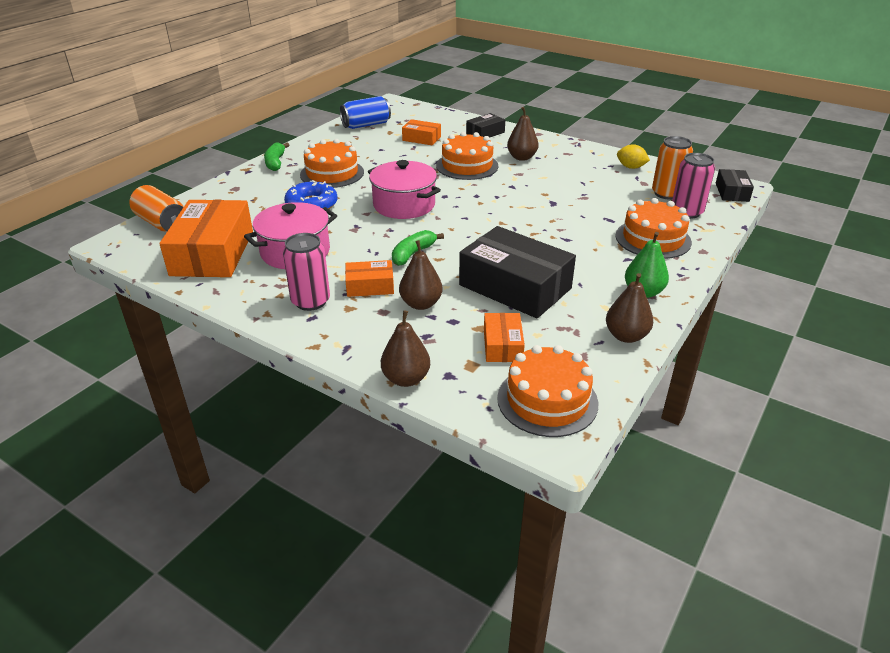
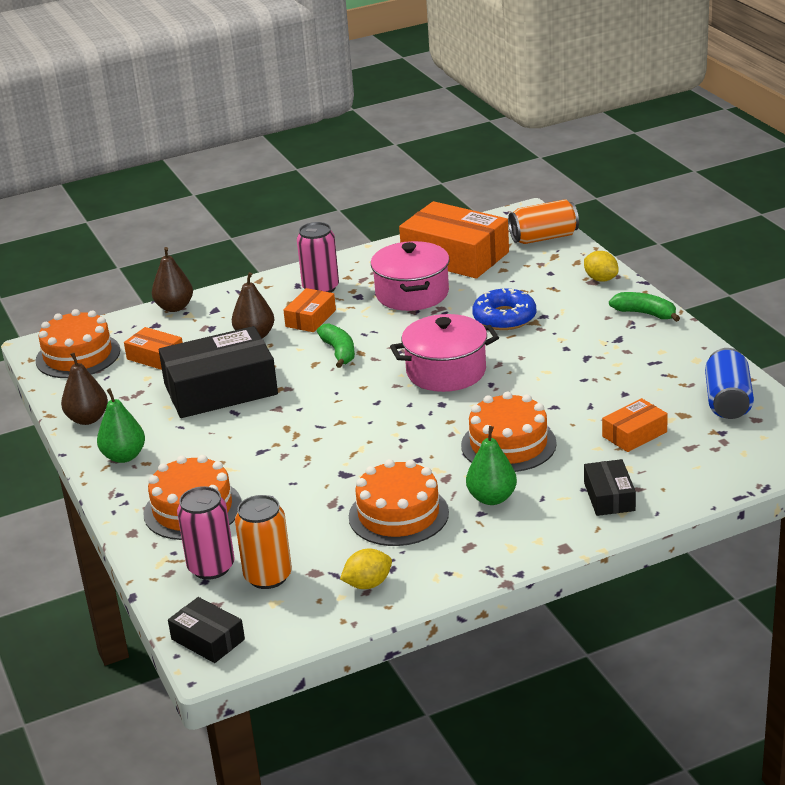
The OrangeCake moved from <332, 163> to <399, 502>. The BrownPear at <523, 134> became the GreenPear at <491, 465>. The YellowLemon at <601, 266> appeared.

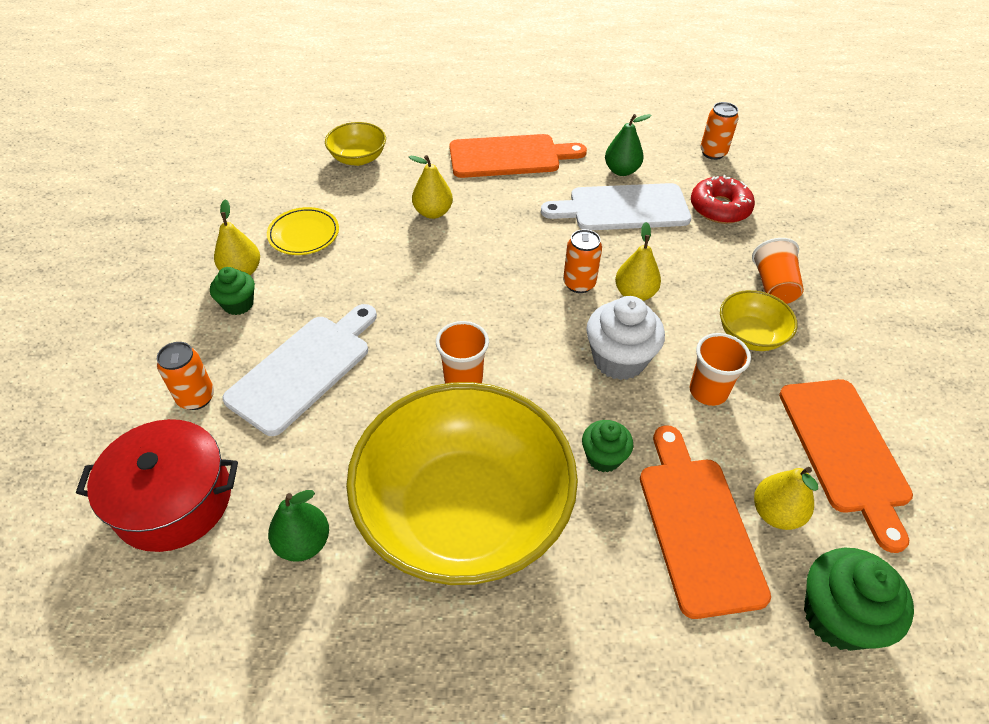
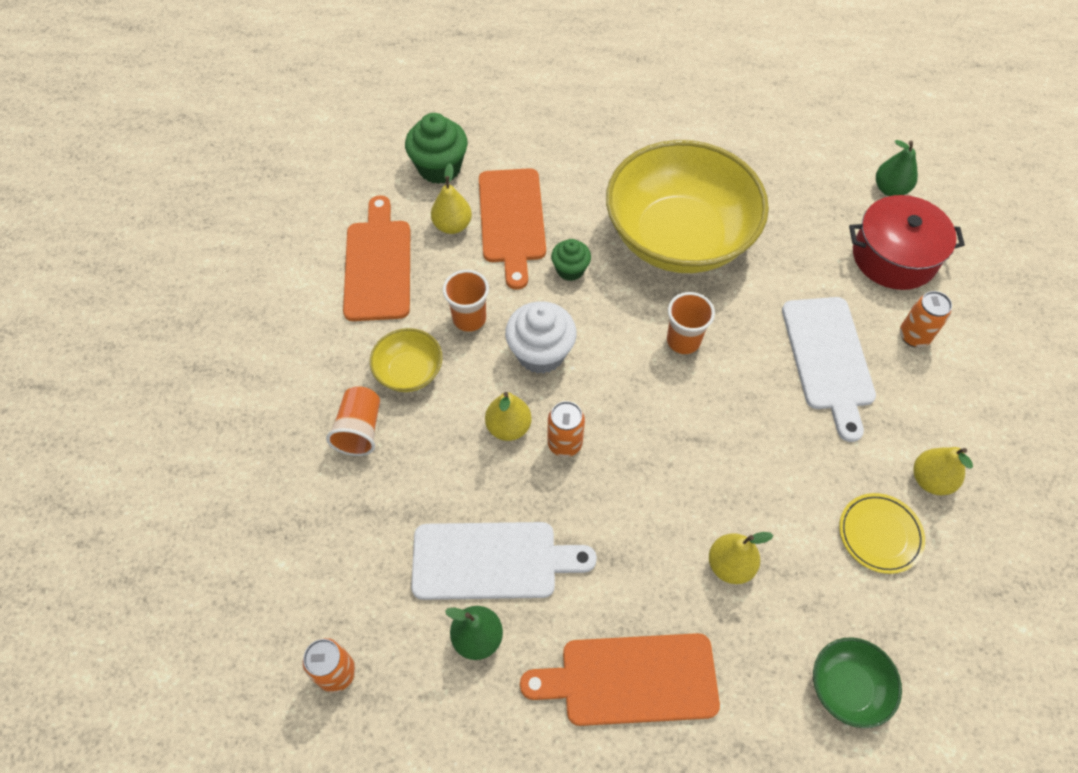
The WhiteCuttingBoard at <299, 370> turned 45 degrees counterclockwise. The YellowBowl at <355, 144> became the GreenBowl at <857, 682>. The GreenPear moved from <298, 526> to <897, 168>. The GreenCupcake at <232, 291> disappeared. The RedDonut at <723, 199> disappeared.

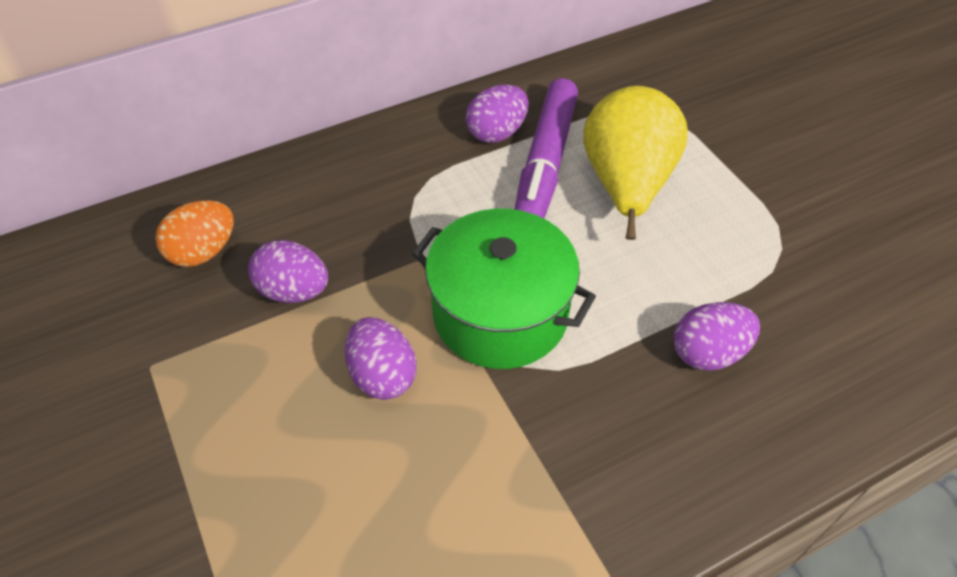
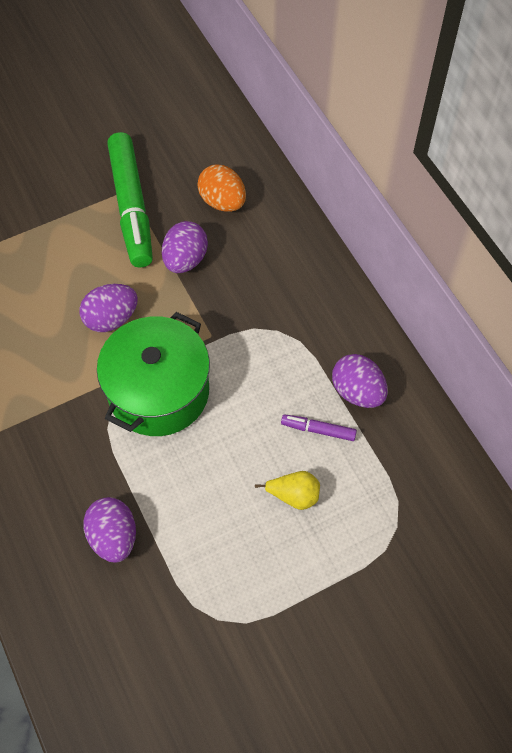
The GreenMarker at <130, 200> appeared. The YellowPear at <635, 163> changed to 0.43 times the size. The PurpleMarker at <546, 148> changed to 0.43 times the size.

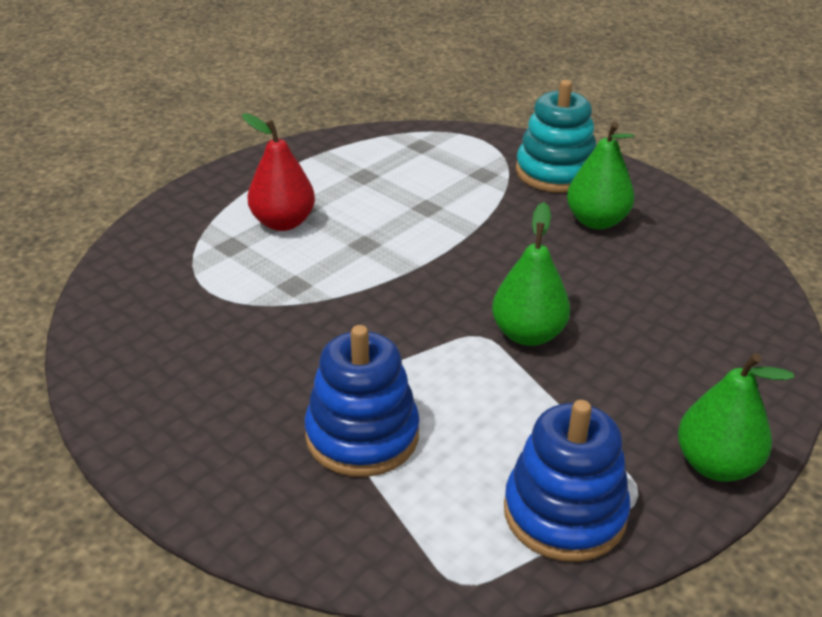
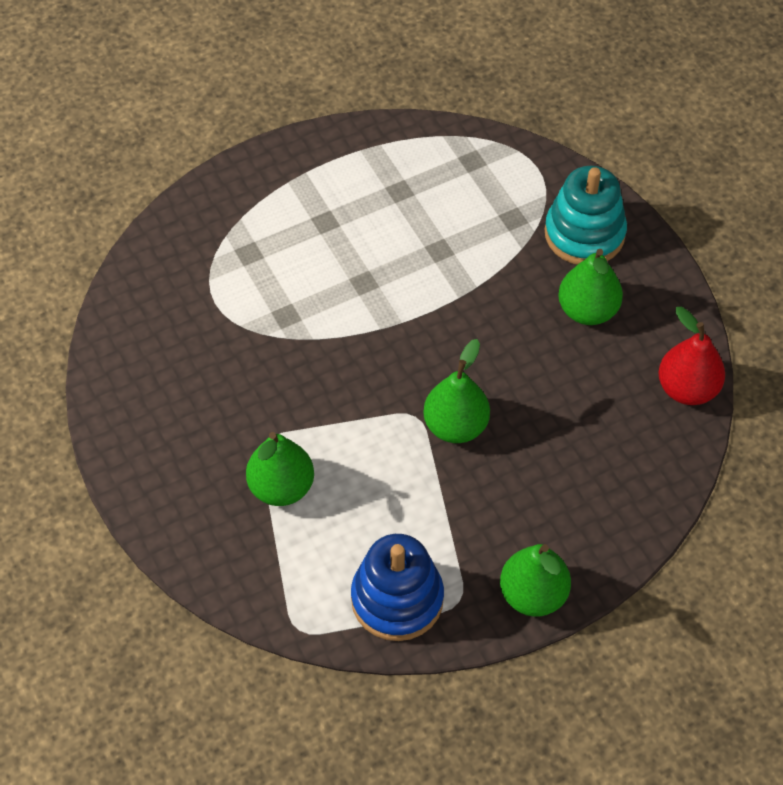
The BlueStackingToy at <362, 401> was replaced by the GreenPear at <280, 469>. The RedPear moved from <278, 172> to <691, 356>.

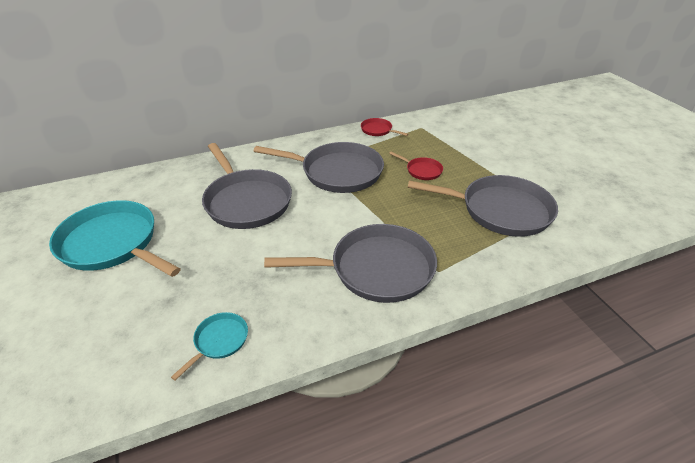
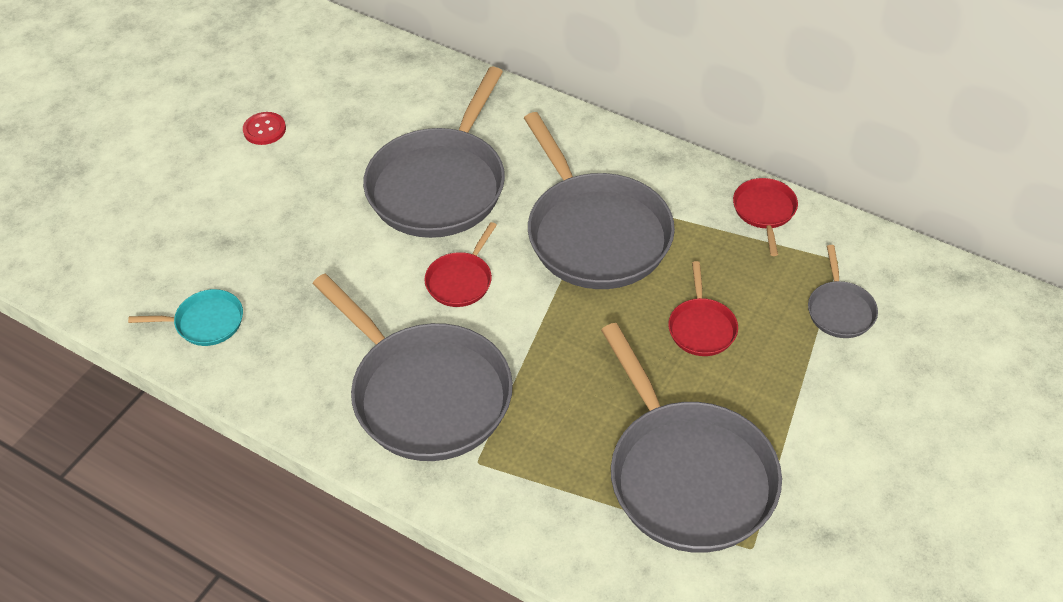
The TurquoisePan at <115, 238> was replaced by the RedButton at <264, 128>. The RedPan at <460, 264> appeared. The GreyPan at <843, 291> appeared.

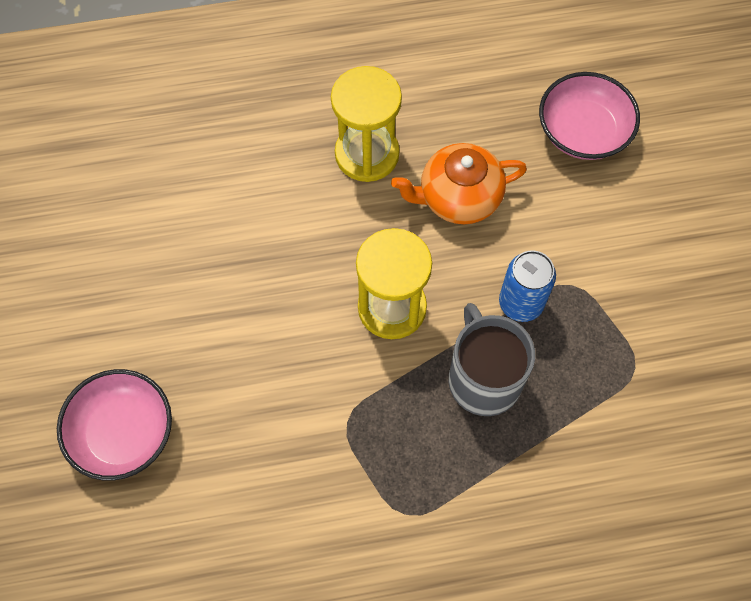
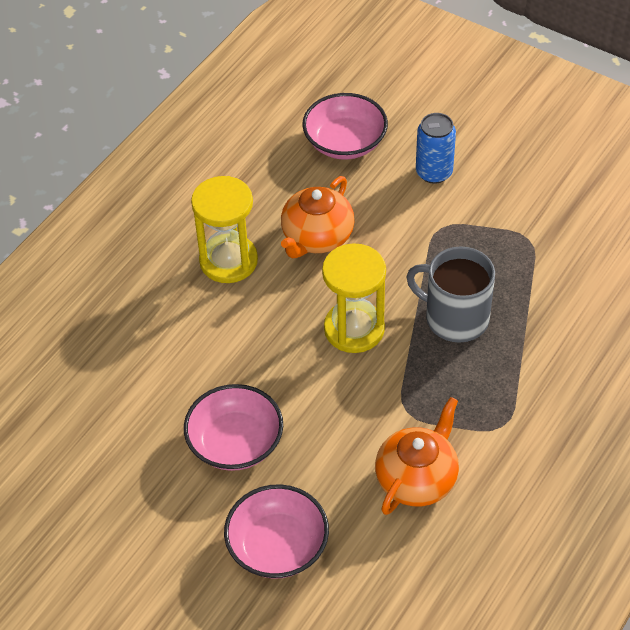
The PinkBowl at <233, 427> appeared. The OrangeTeapot at <417, 456> appeared. The BlueCan moved from <527, 286> to <436, 148>.

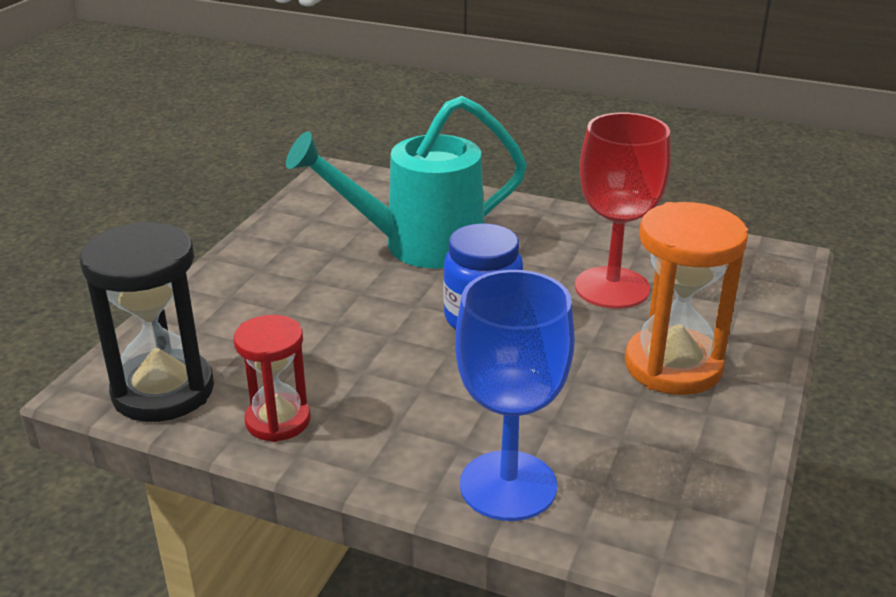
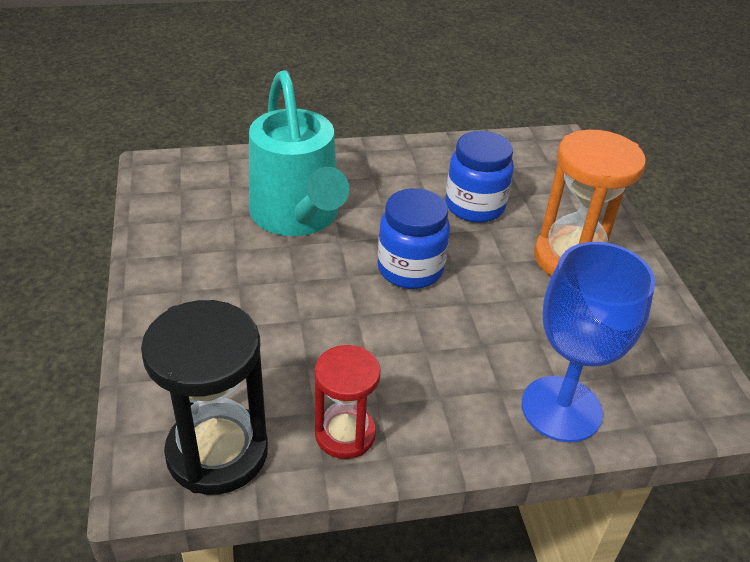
The TurquoiseWateringCan at <406, 182> turned 60 degrees counterclockwise. The RedGoblet at <623, 211> was replaced by the BlueJar at <480, 177>.

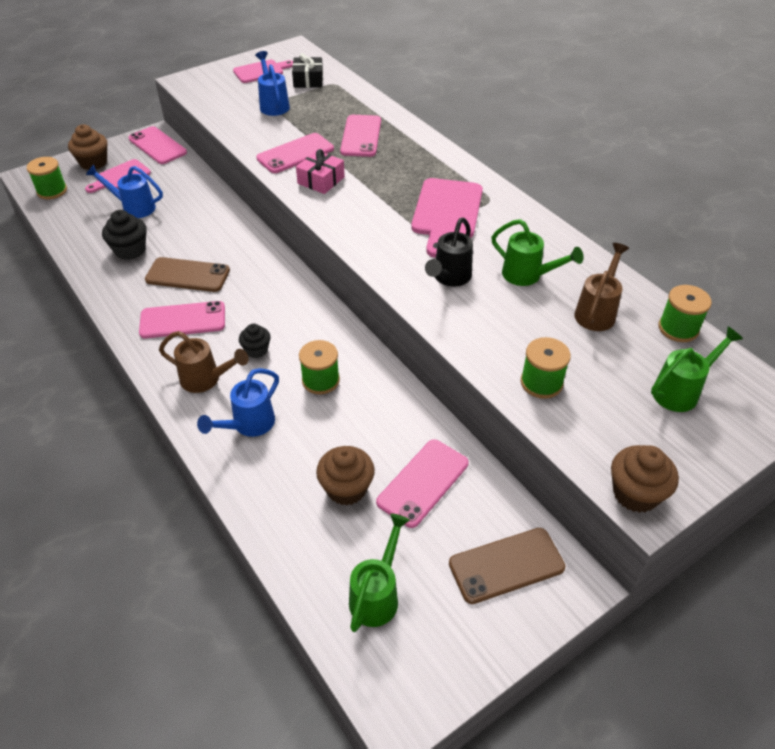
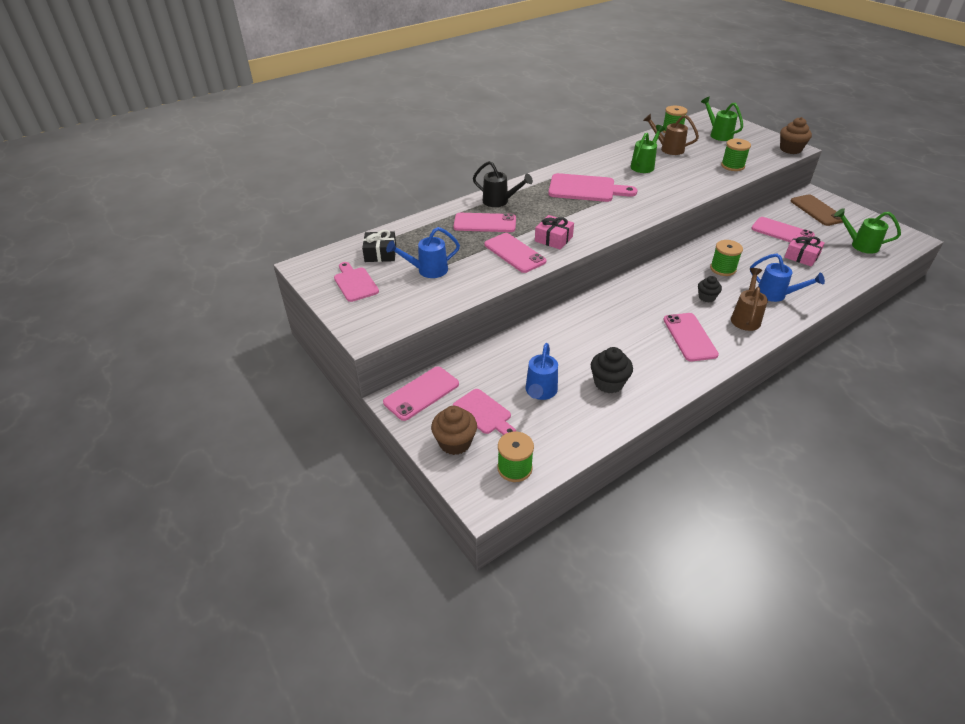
The BlackWateringCan moved from <449, 252> to <503, 184>. The BrownCupcake at <345, 476> was replaced by the PinkGift at <805, 250>. The BrownPhone at <187, 274> disappeared.

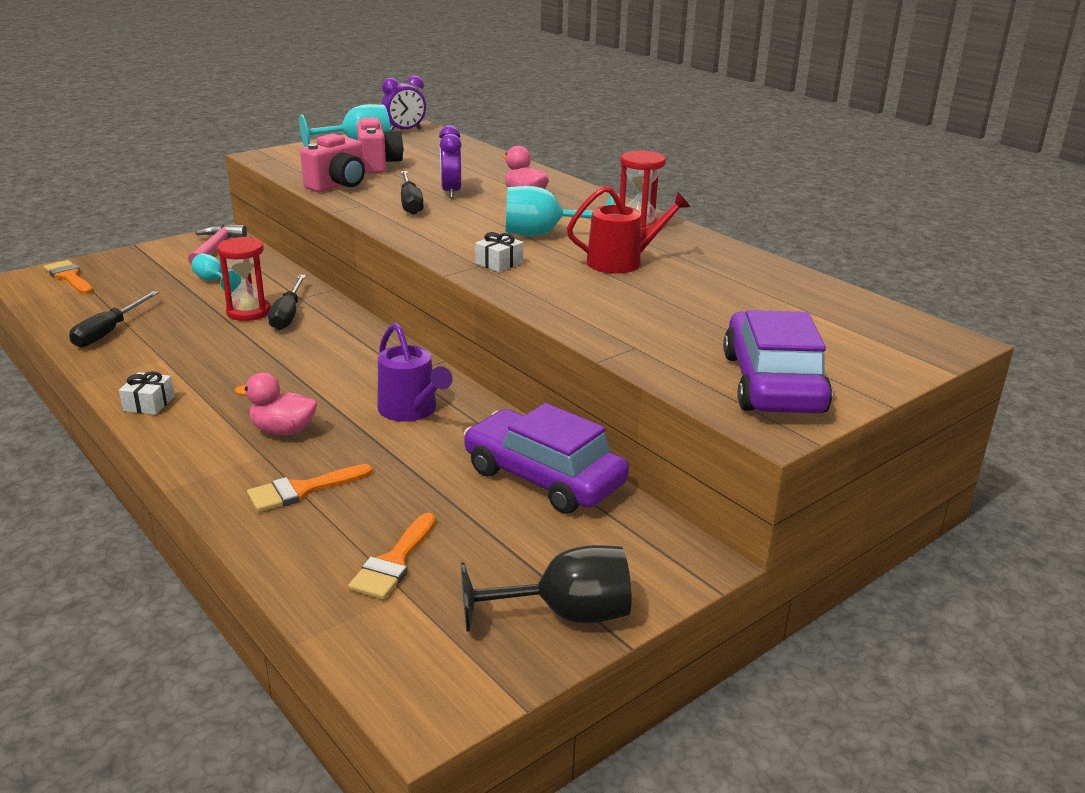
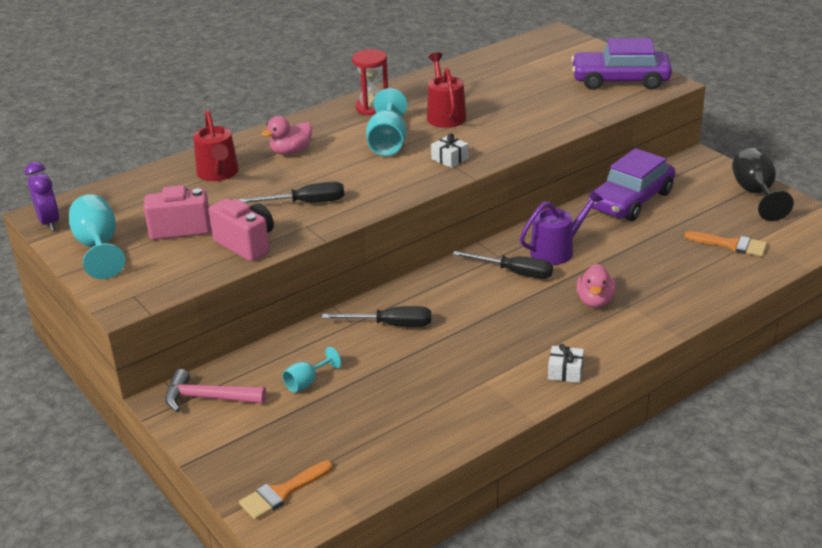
The RedWateringCan at <216, 145> appeared. The BlackScrewdriver moved from <114, 319> to <502, 265>. The RedHourglass at <244, 279> disappeared. The OrangeBrush at <310, 488> disappeared. The PurpleClock at <450, 161> disappeared.

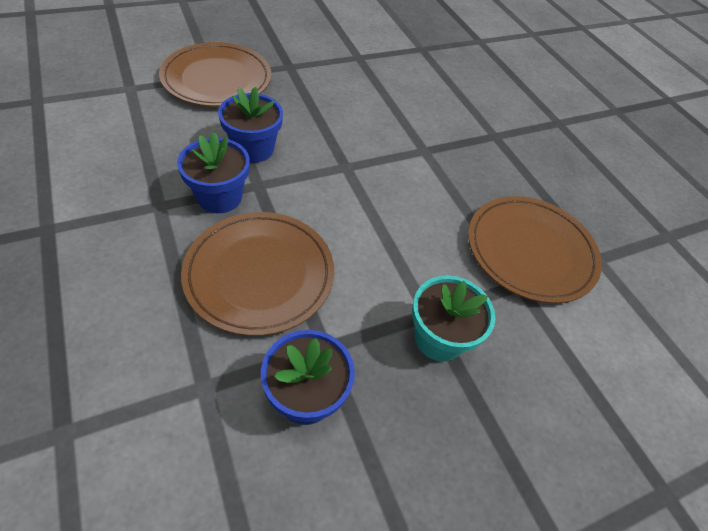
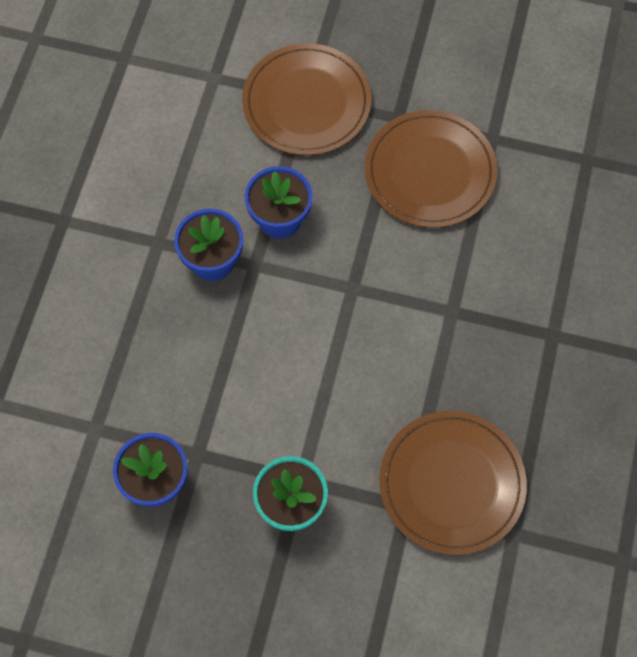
The BrownPlate moved from <257, 274> to <431, 169>.

